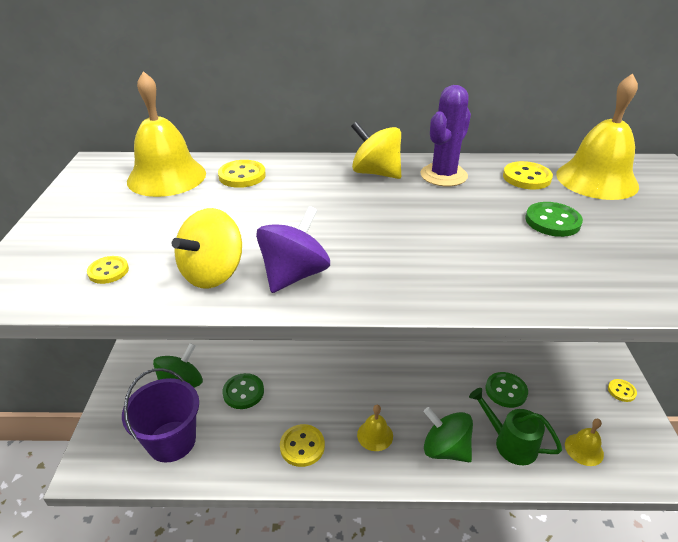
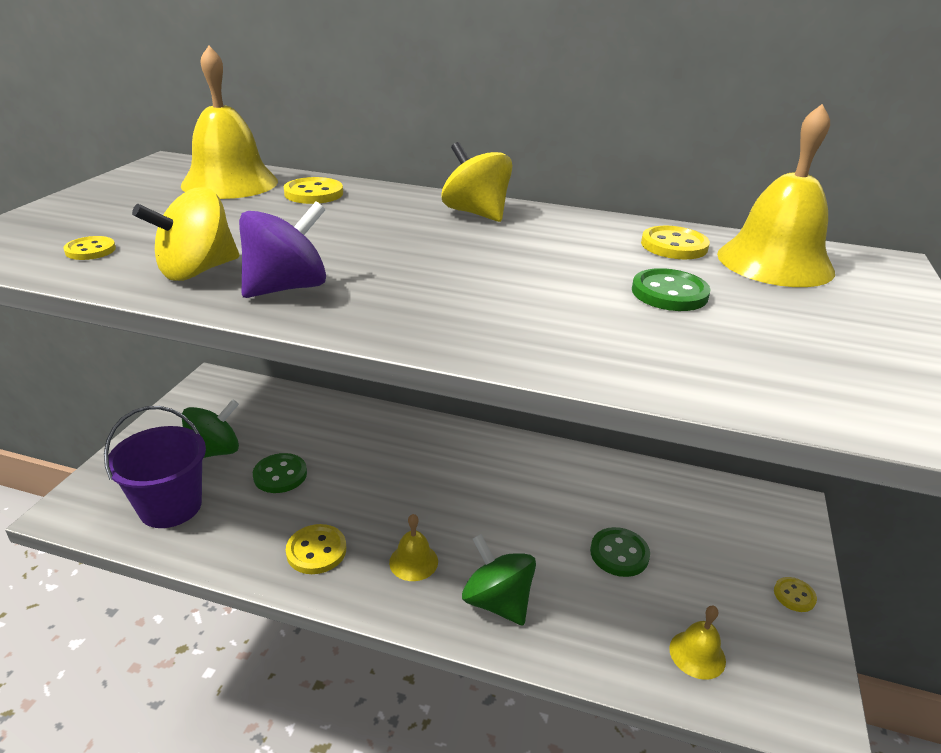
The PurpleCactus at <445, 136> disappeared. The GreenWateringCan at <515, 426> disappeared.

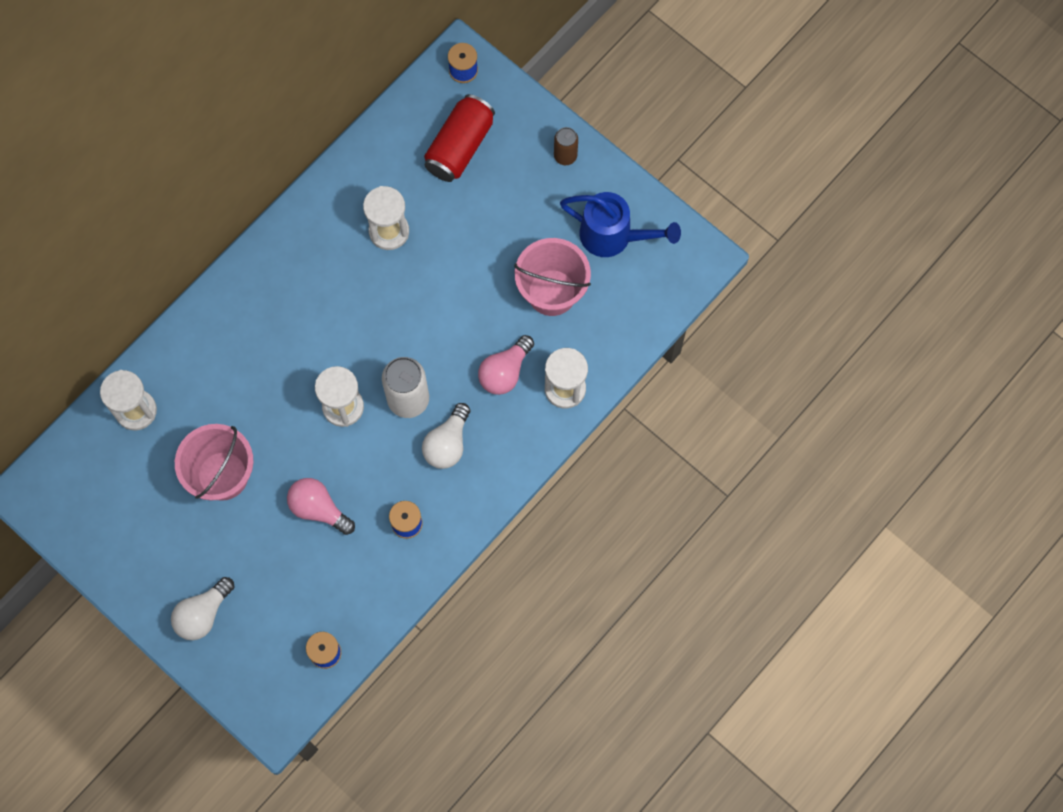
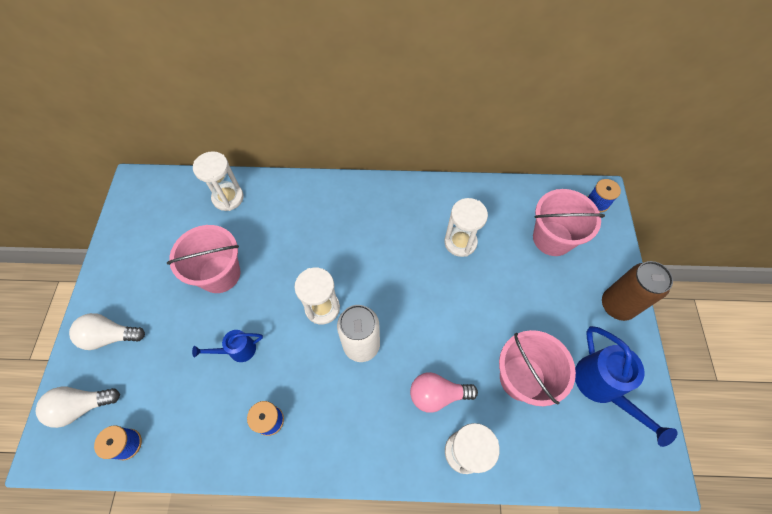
The WhiteLightBulb moved from <446, 436> to <78, 407>. The PinkLightBulb at <321, 506> was replaced by the BlueWateringCan at <227, 346>. The RedCan at <459, 138> was replaced by the PinkBucket at <569, 222>. The BrownCan at <566, 146> changed to 1.73 times the size.

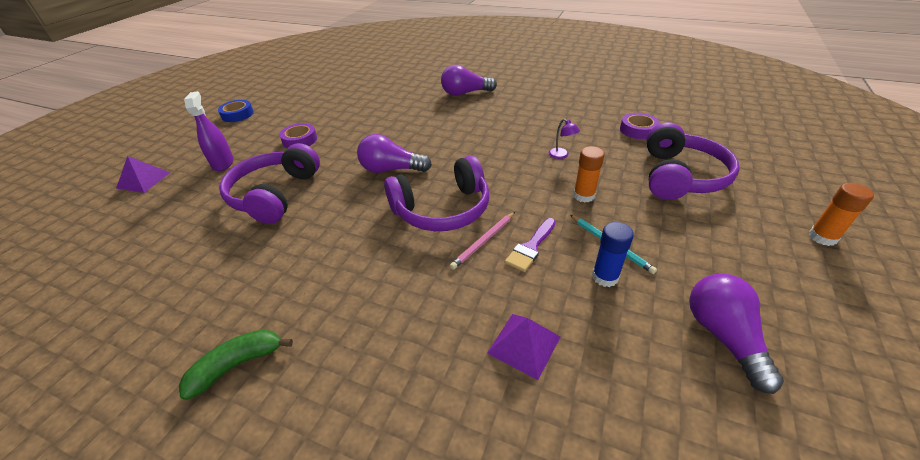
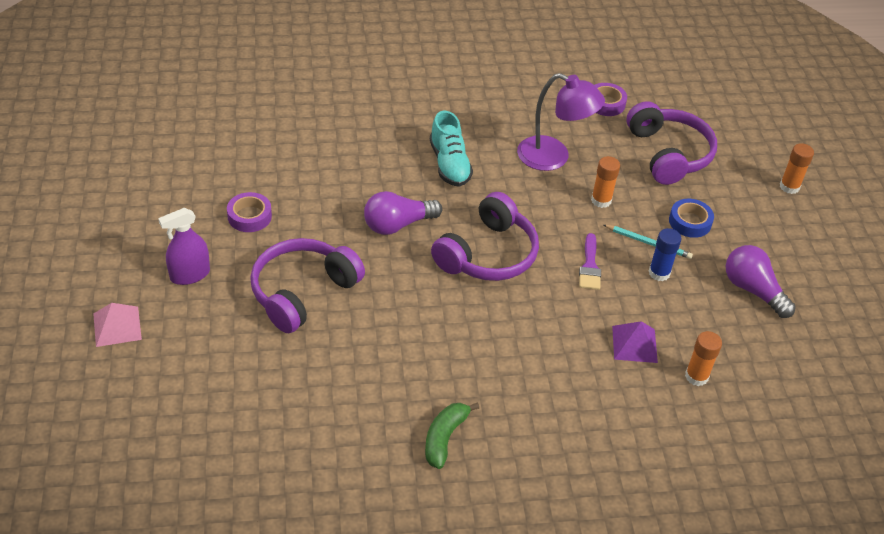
The PurplePyramid at <143, 174> became the PinkPyramid at <117, 325>. The PurpleSprayBottle at <209, 131> turned 75 degrees counterclockwise. The PurpleHeadphones at <269, 183> turned 60 degrees clockwise. The TurquoiseShoe at <451, 149> appeared. The PurpleLamp at <564, 139> changed to 2.41 times the size. The BlueTape moved from <236, 111> to <691, 218>. The OrangeGlueStick at <703, 358> appeared. The PurpleLightBulb at <469, 80> disappeared. The PinkPencil at <482, 241> disappeared.

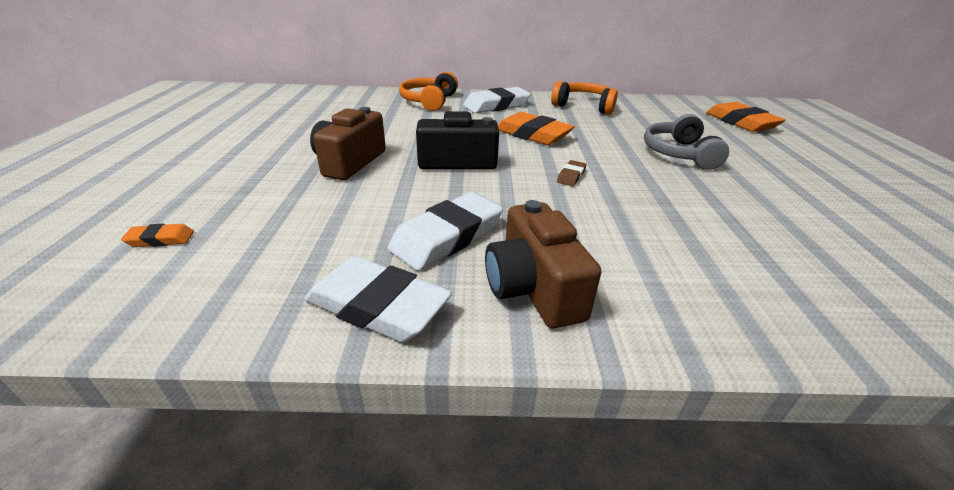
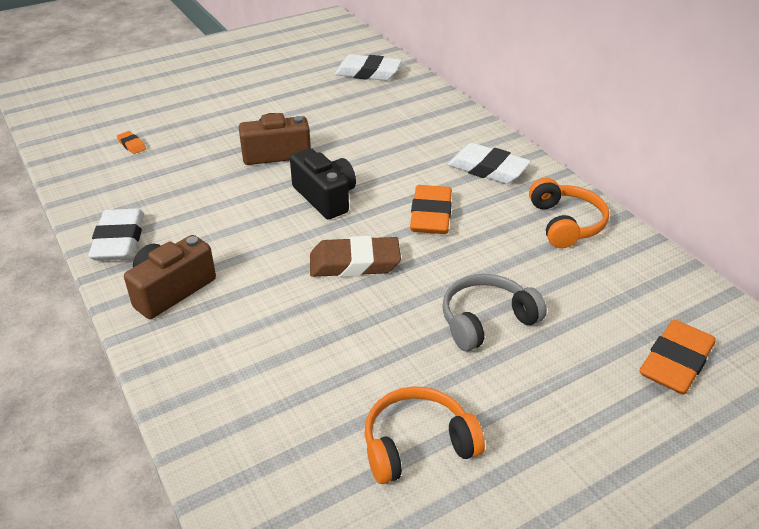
The BrownEraser at <571, 173> changed to 2.16 times the size. The WhiteEraser moved from <445, 231> to <368, 67>. The OrangeHeadphones moved from <428, 91> to <425, 435>.

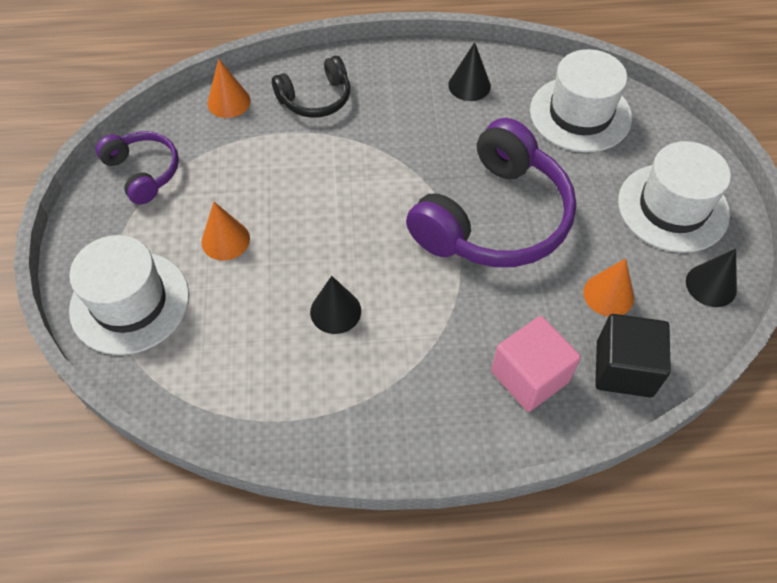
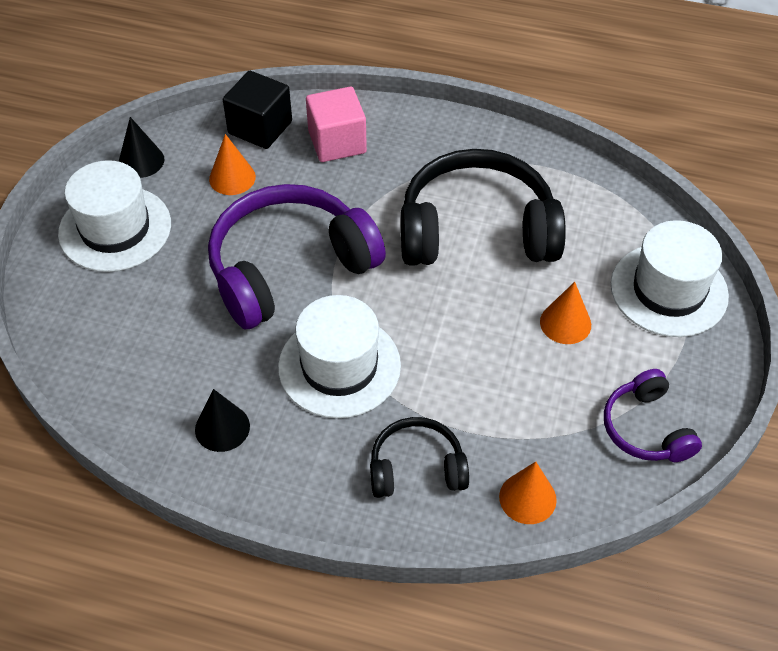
The WhiteHat moved from <581, 100> to <339, 356>. The BlackCone at <335, 305> was replaced by the BlackHeadphones at <483, 207>.

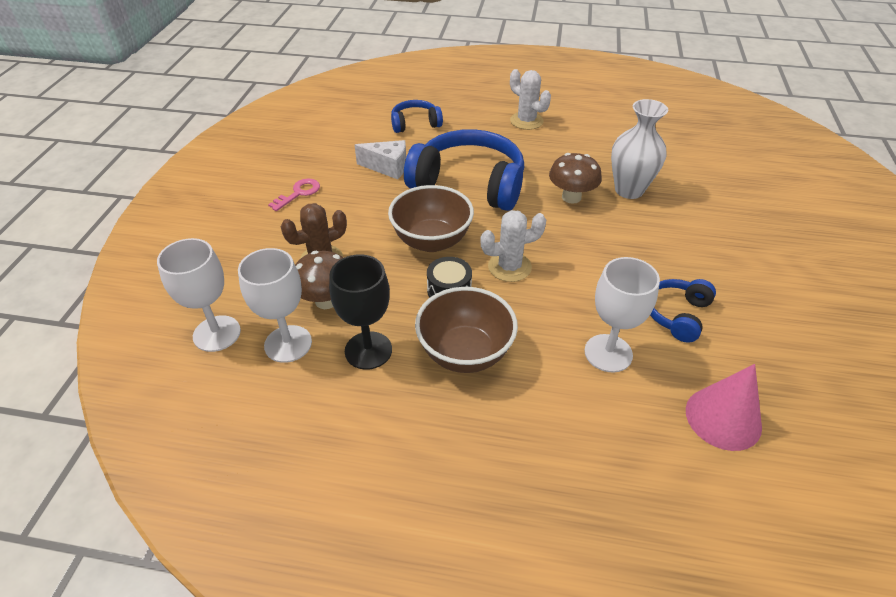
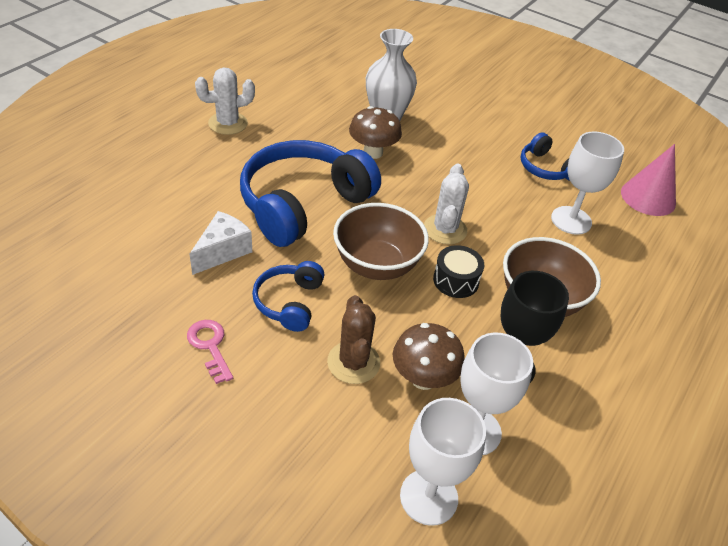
The BlueHeadphones moved from <417, 116> to <288, 296>.

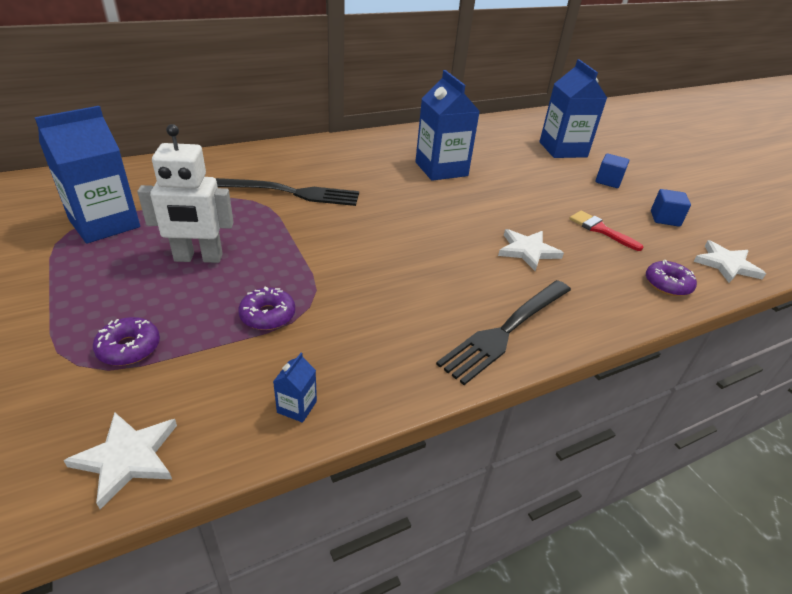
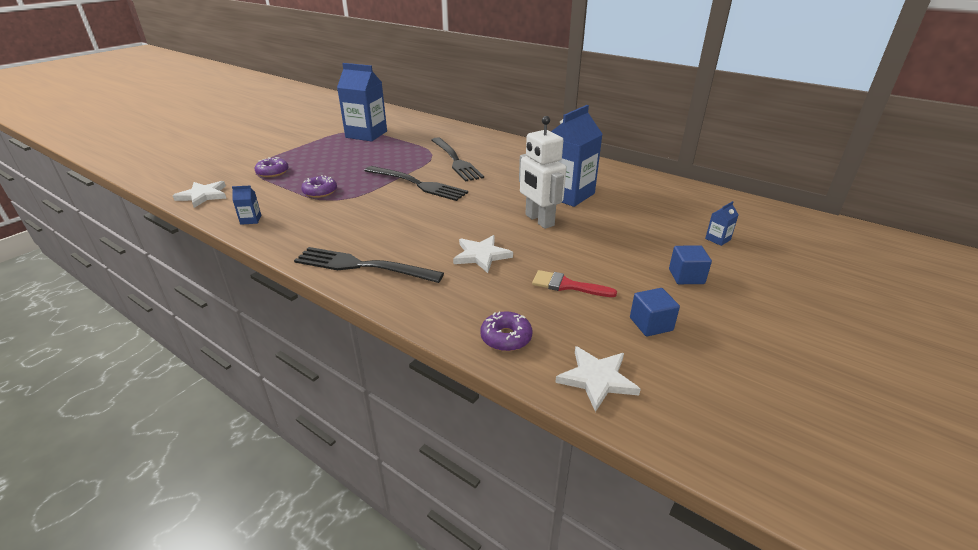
The BlackFork at <416, 183> appeared. The WhiteRobot moved from <185, 193> to <542, 172>. The RedBrush at <606, 231> turned 90 degrees counterclockwise. The BlueCarton at <573, 108> changed to 0.40 times the size.

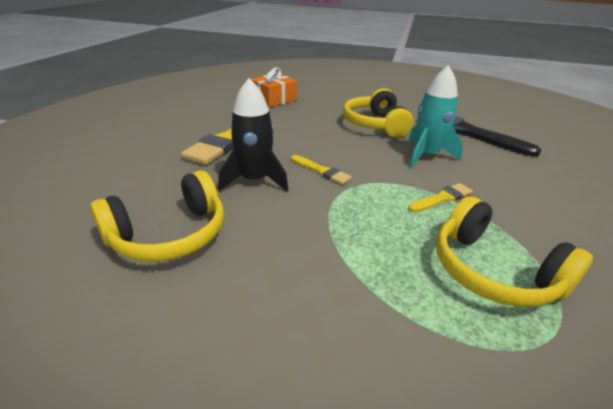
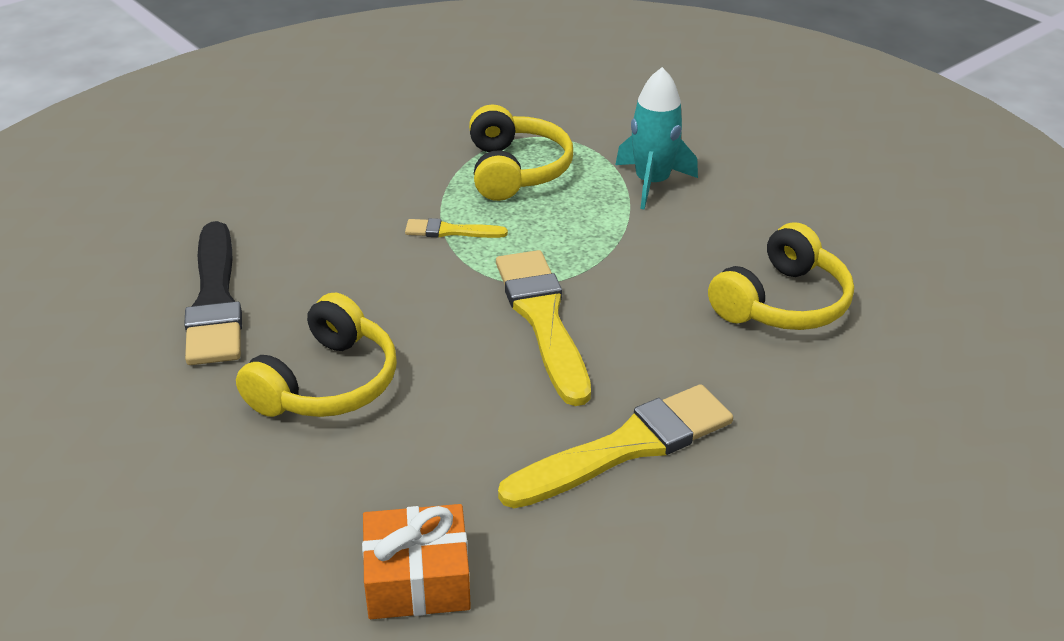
The YellowBrush at <321, 170> changed to 2.04 times the size. The TurquoiseRocket moved from <435, 116> to <656, 138>. The YellowHeadphones at <157, 216> turned 135 degrees clockwise. The BlackRocket at <253, 135> disappeared.

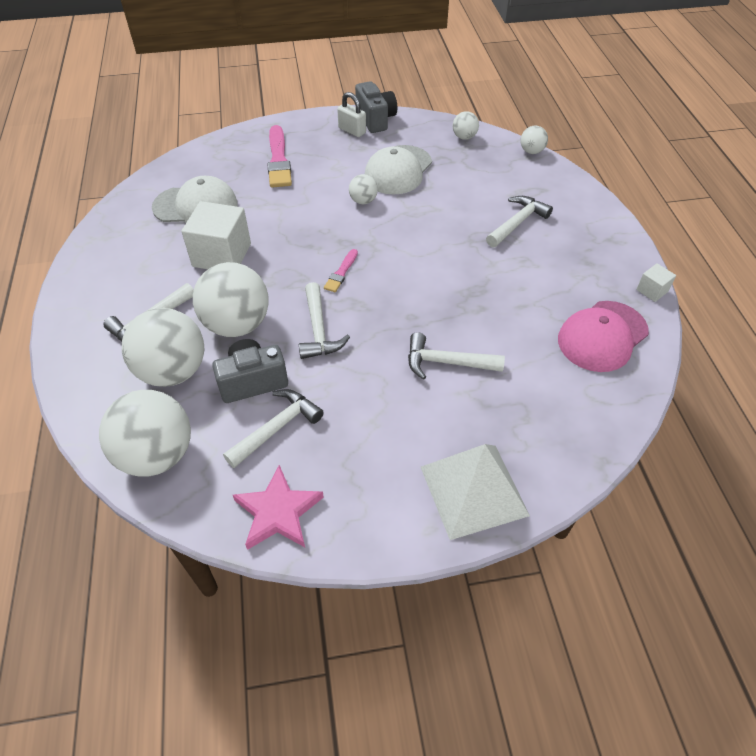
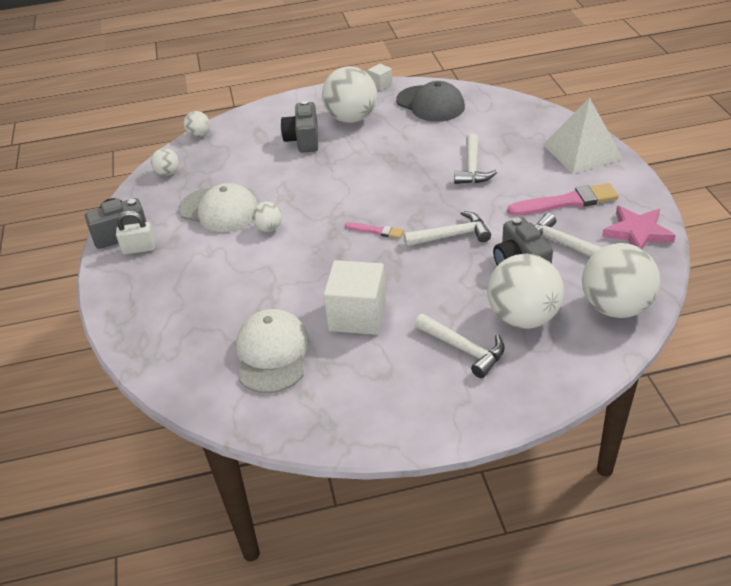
The WhitePadlock at <351, 114> turned 45 degrees clockwise. The WhiteHammer at <519, 221> was replaced by the GreyCamera at <299, 126>. The WhiteBall moved from <231, 299> to <349, 94>. The PinkCap at <603, 336> became the GreyCap at <430, 101>. The PinkBrush moved from <279, 156> to <563, 199>.

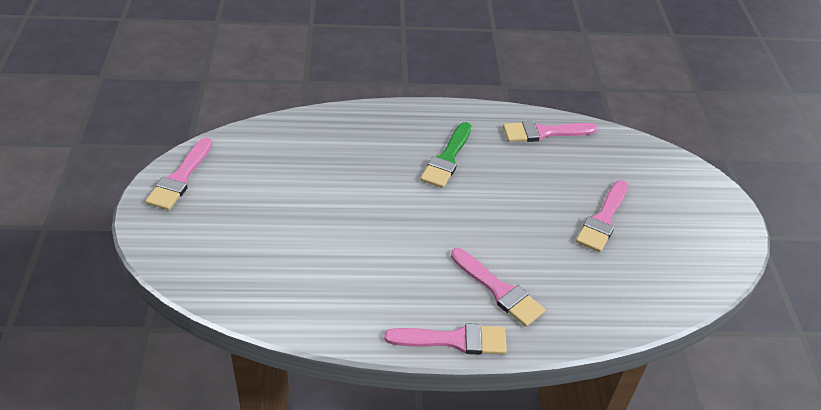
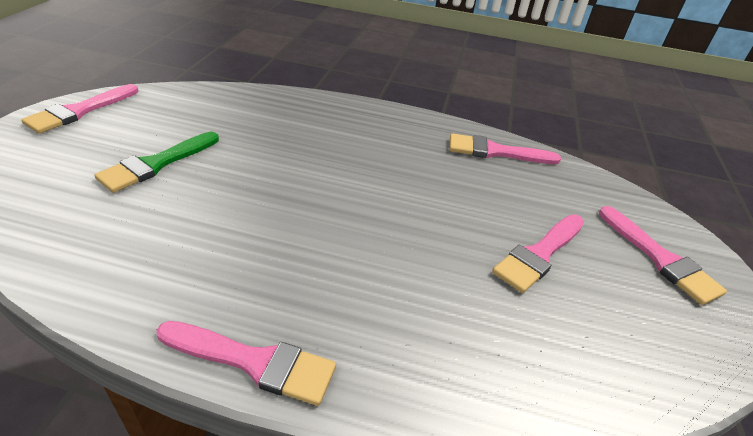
The GreenBrush moved from <445, 155> to <156, 162>. The PinkBrush moved from <498, 287> to <663, 255>.

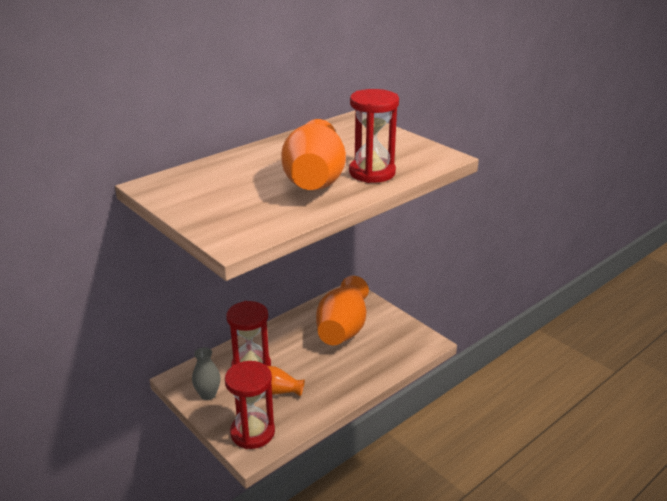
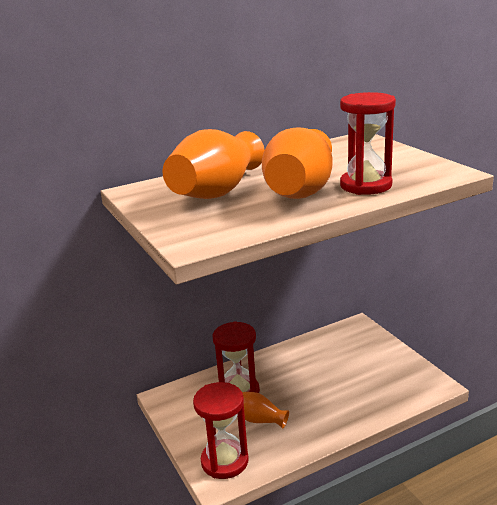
The OrangeVase moved from <342, 310> to <213, 164>. The GreyVase at <206, 373> disappeared.

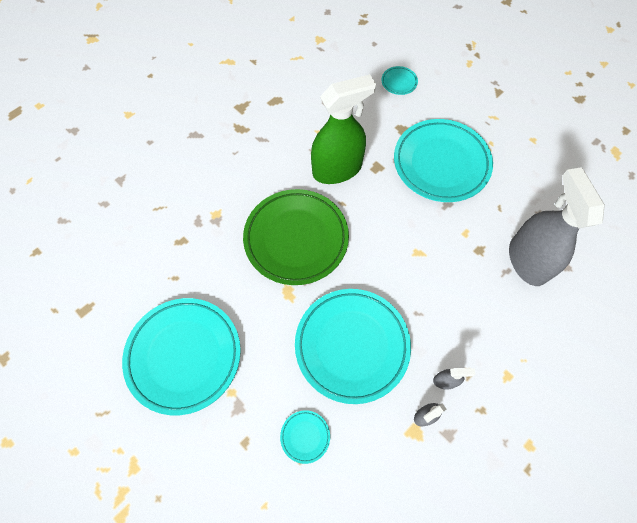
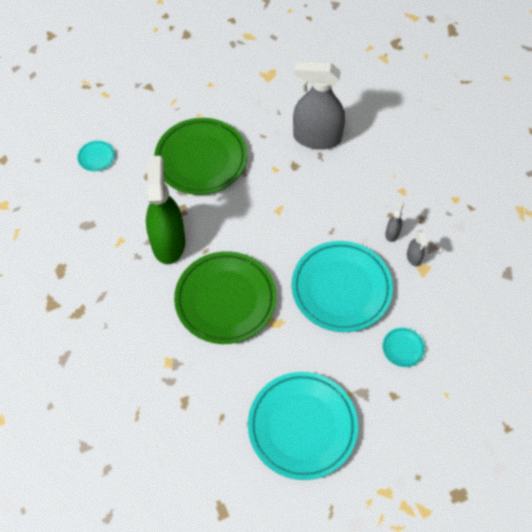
The TurquoisePlate at <443, 160> became the GreenPlate at <200, 156>.

